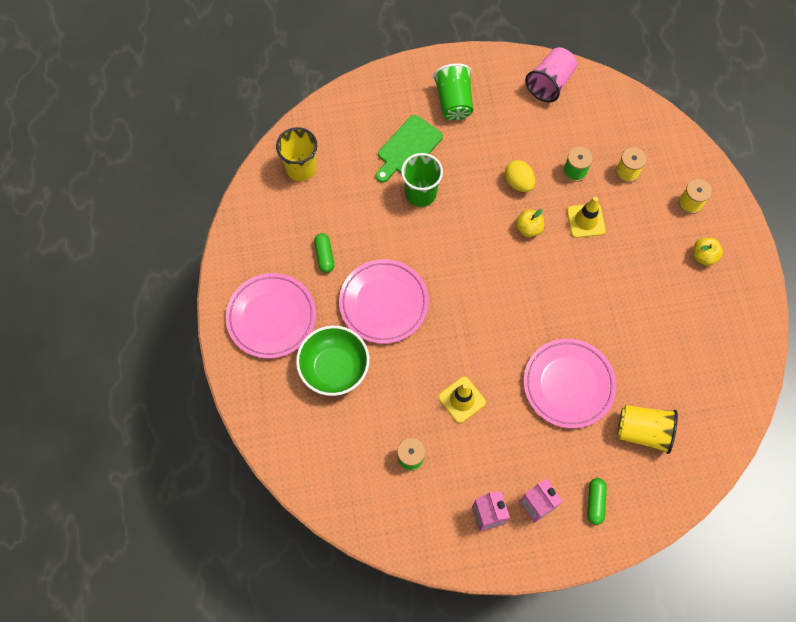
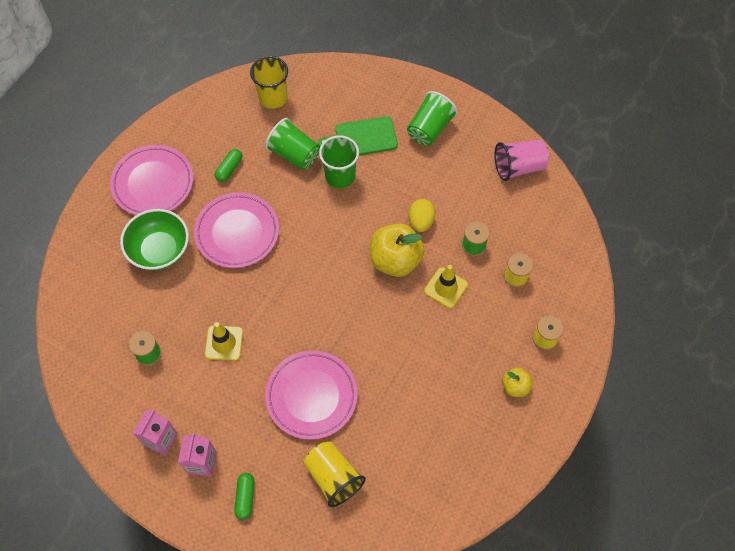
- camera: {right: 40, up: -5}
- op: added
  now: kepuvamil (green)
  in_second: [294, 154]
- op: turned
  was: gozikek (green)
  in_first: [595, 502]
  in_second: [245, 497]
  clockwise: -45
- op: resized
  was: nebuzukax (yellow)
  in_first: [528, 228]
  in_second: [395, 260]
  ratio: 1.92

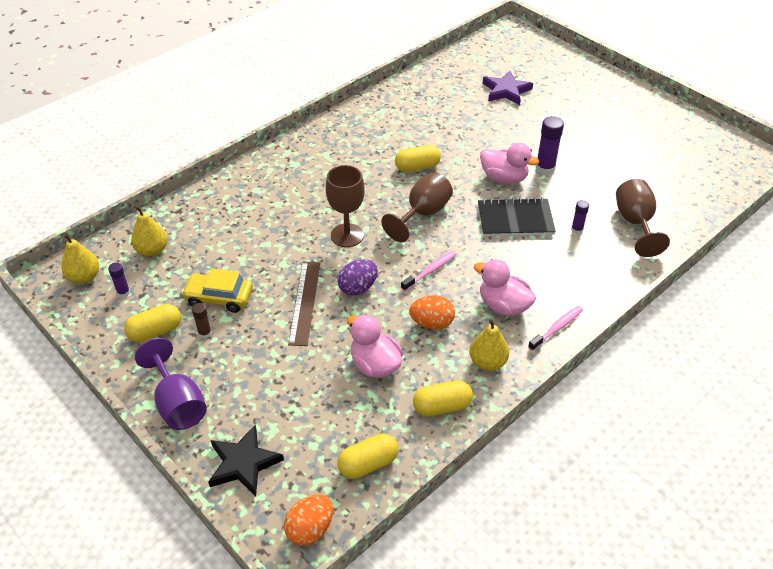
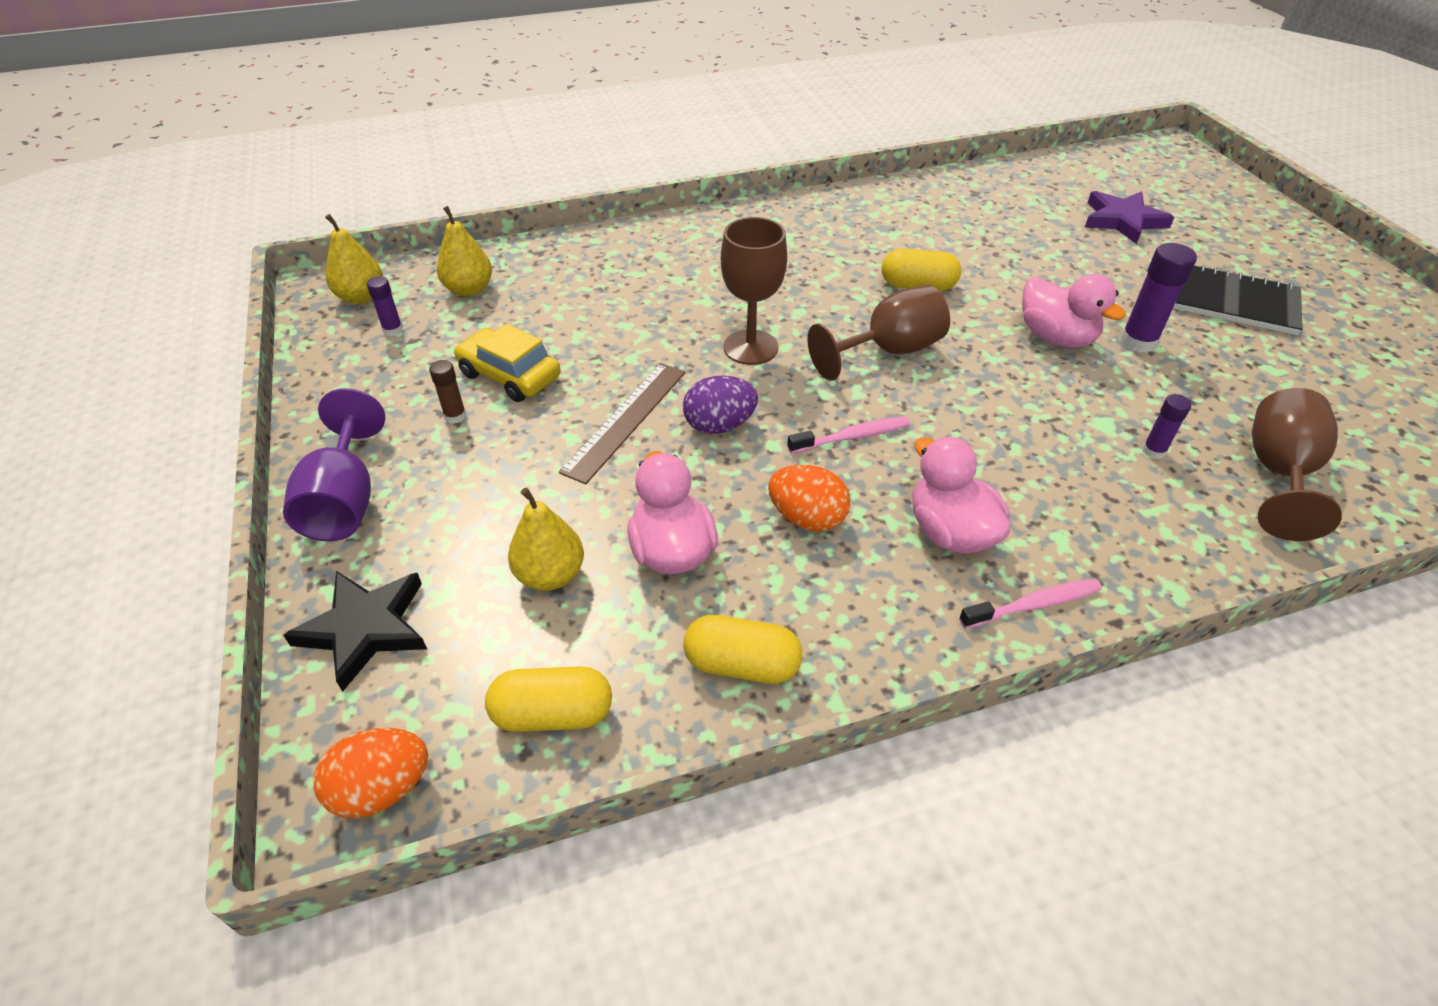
- camera: {right: 25, up: 0}
- op: removed
  was: gozikek (yellow)
  in_first: [155, 331]
- op: moved
  was: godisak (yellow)
  in_first: [487, 362]
  in_second: [550, 575]
- op: moved
  was: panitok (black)
  in_first: [515, 219]
  in_second: [1235, 302]

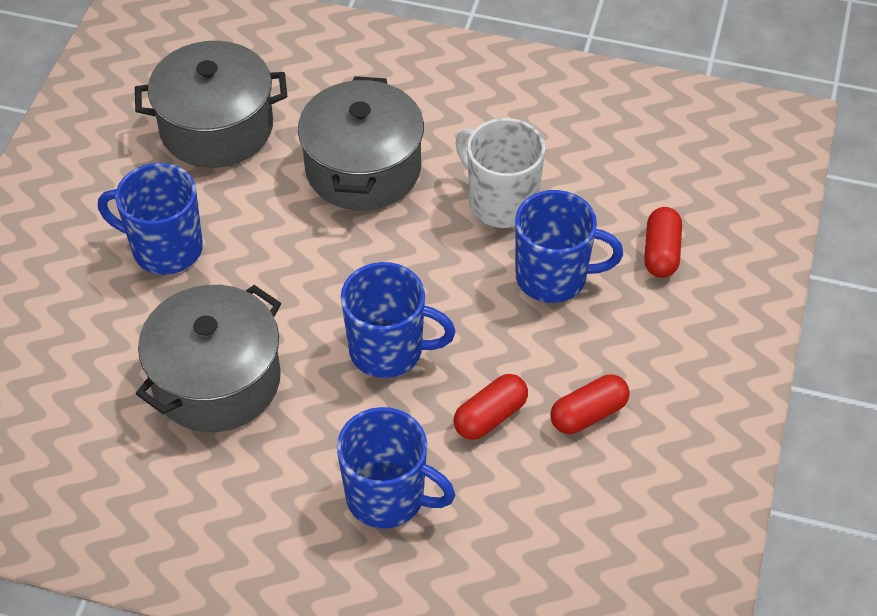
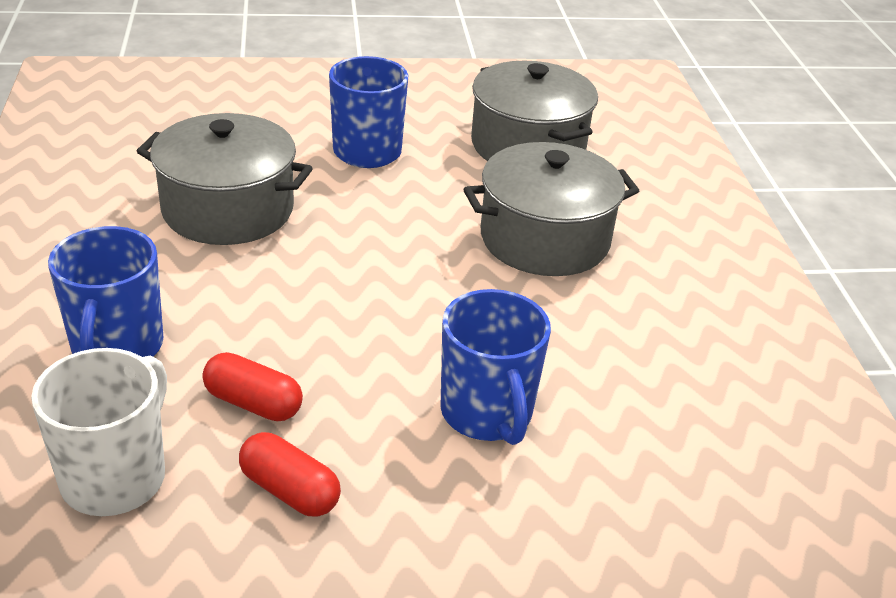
- camera: {right: 65, up: -15}
- op: removed
  was: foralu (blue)
  in_first: [388, 350]
- op: removed
  was: gozikek (red)
  in_first: [661, 252]
- op: moved
  was: foralu (white)
  in_first: [500, 202]
  in_second: [116, 477]

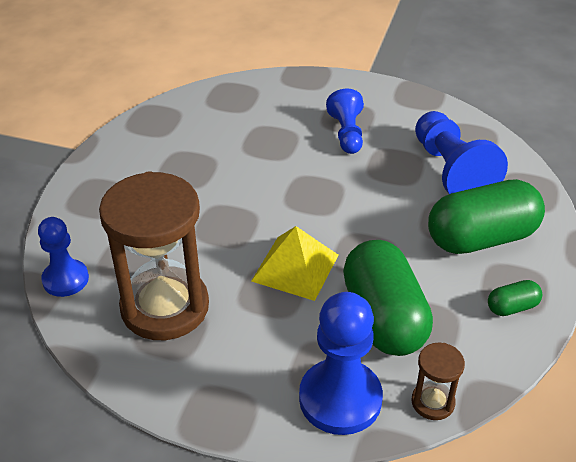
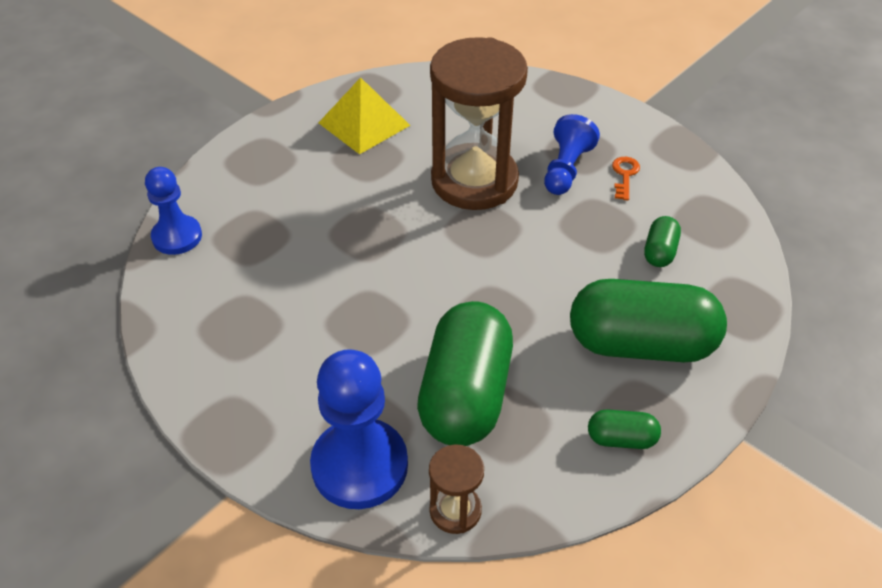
- camera: {right: 25, up: 5}
- op: added
  now: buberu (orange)
  in_second: [624, 175]
- op: moved
  was: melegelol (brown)
  in_first: [165, 307]
  in_second: [474, 181]
- op: moved
  was: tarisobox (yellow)
  in_first: [295, 268]
  in_second: [364, 124]
- op: replaced
  was: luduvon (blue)
  now: gozikek (green)
  in_first: [451, 171]
  in_second: [659, 252]

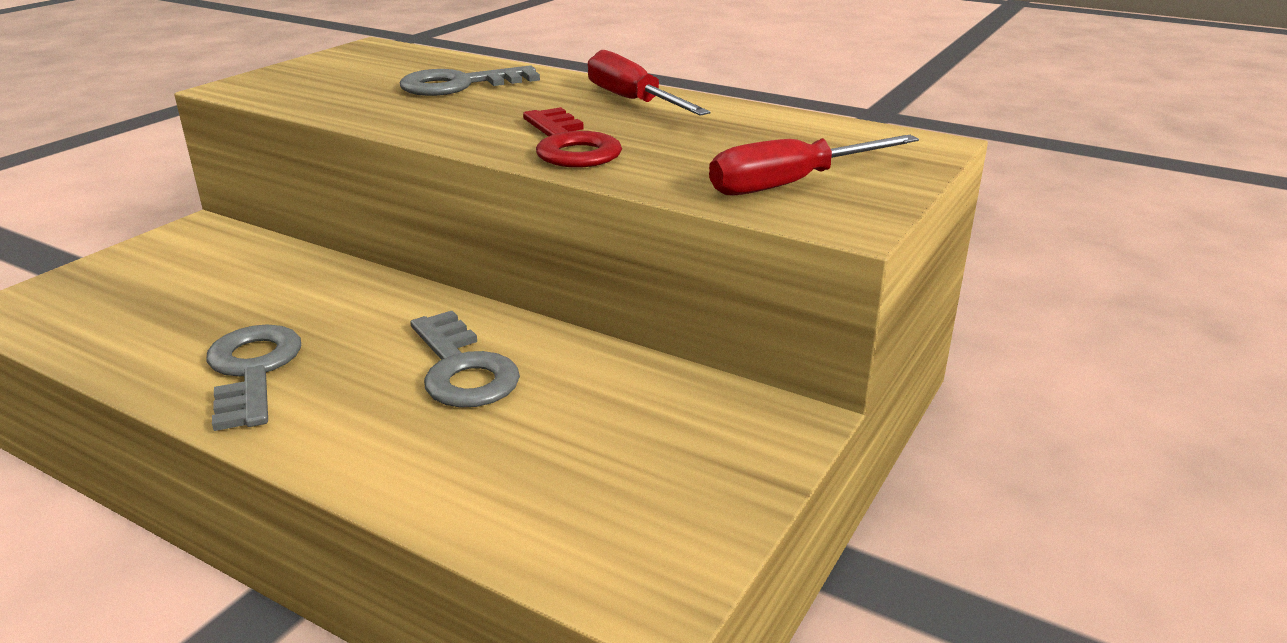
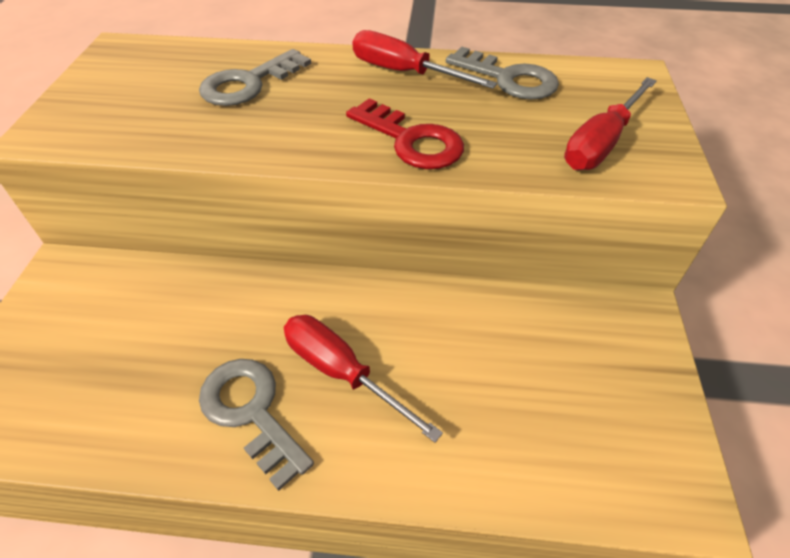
- camera: {right: -25, up: 20}
- op: added
  now: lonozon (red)
  in_second: [342, 372]
- op: moved
  was: buberu (grey)
  in_first: [462, 369]
  in_second: [509, 79]

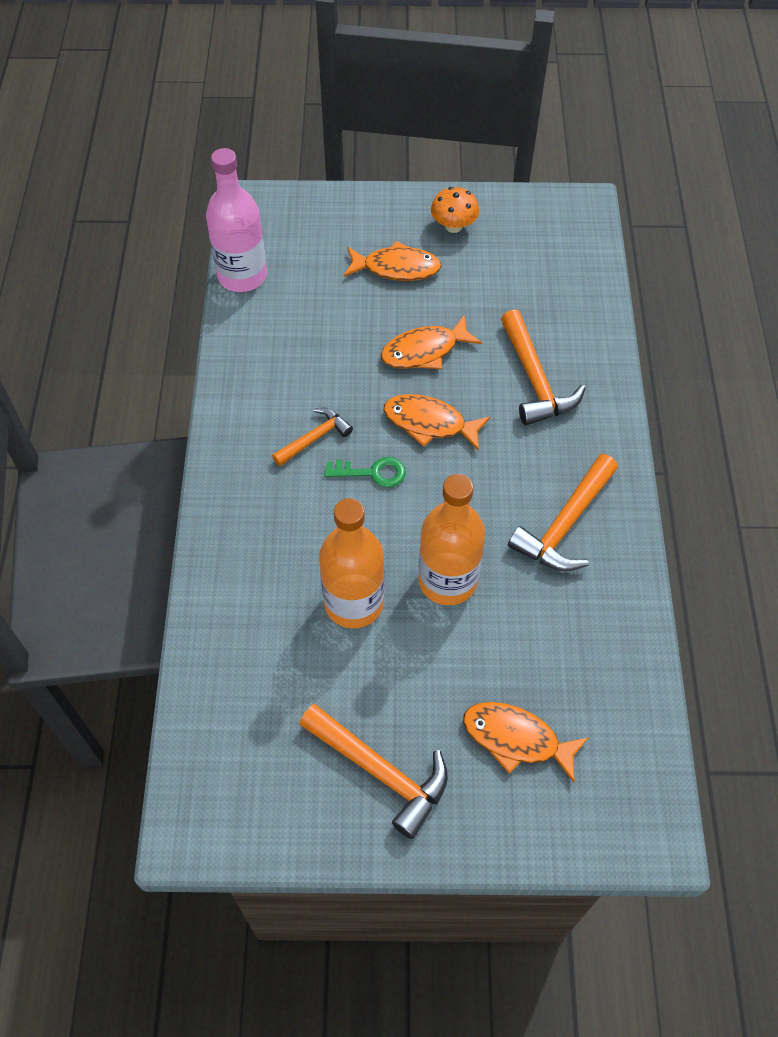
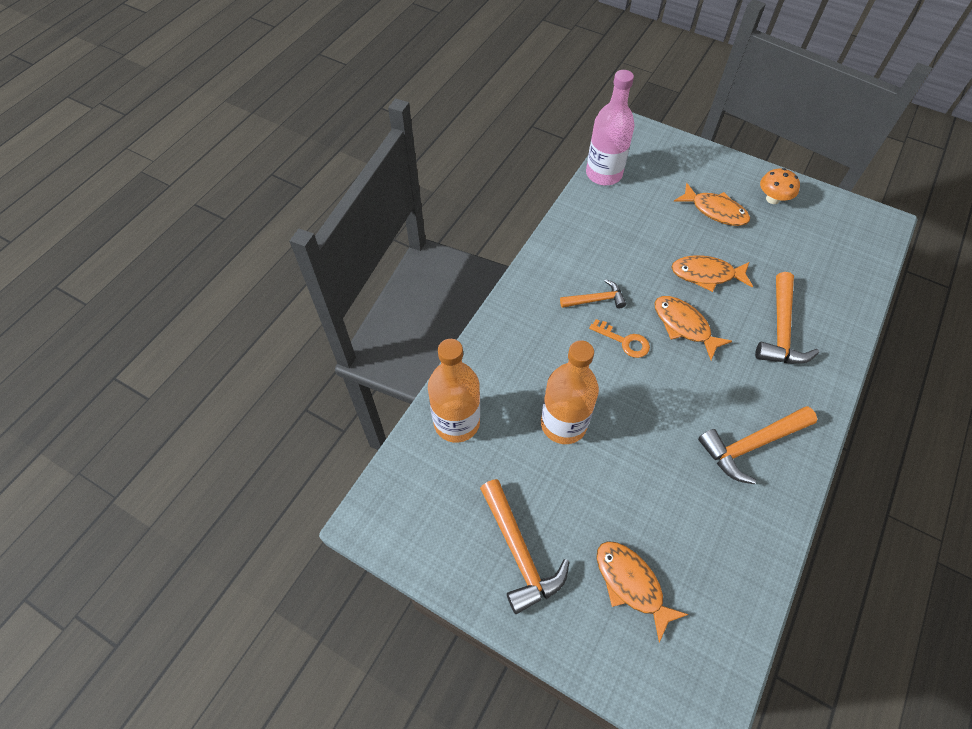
- camera: {right: 30, up: 0}
- op: moved
  was: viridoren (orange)
  in_first: [447, 580]
  in_second: [456, 422]
- op: recoloured
  was: buberu (green)
  now: buberu (orange)
  in_first: [372, 473]
  in_second: [624, 341]

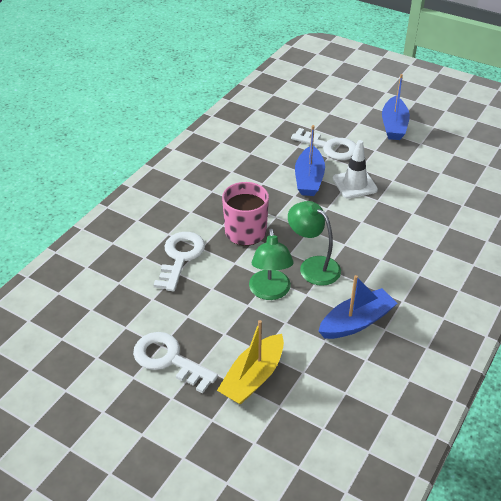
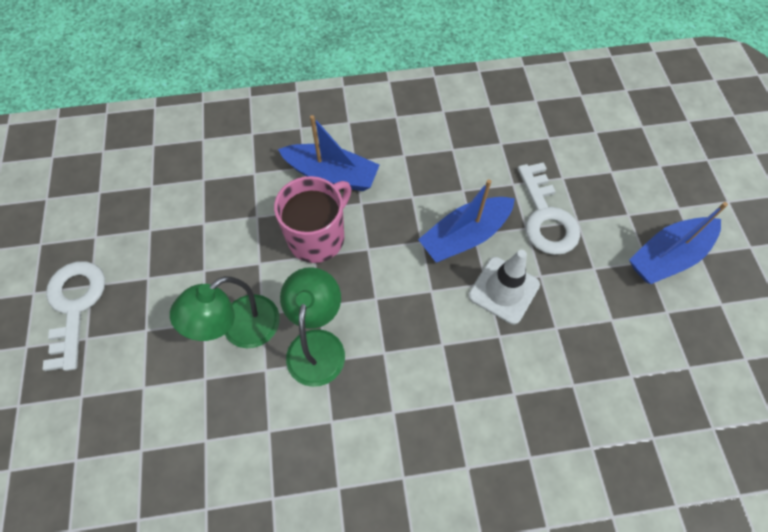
- camera: {right: 50, up: 20}
- op: removed
  was: buberu (white)
  in_first: [180, 257]
- op: removed
  was: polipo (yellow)
  in_first: [253, 377]
- op: moved
  was: polipo (blue)
  in_first: [356, 322]
  in_second: [331, 175]

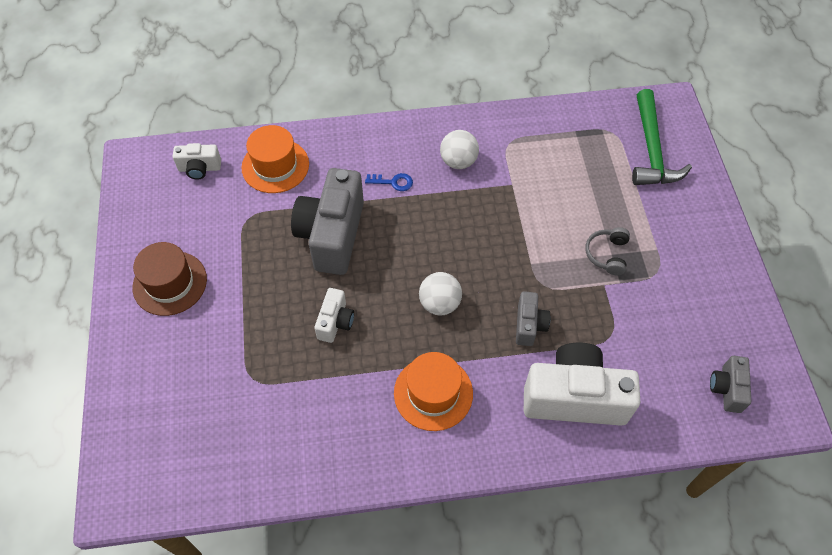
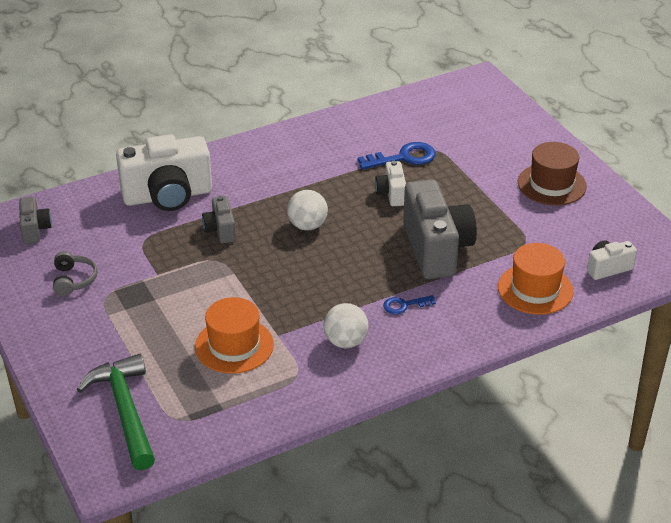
- camera: {right: 160, up: -20}
- op: added
  now: buberu (blue)
  in_second: [403, 158]
- op: moved
  was: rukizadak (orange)
  in_first: [433, 393]
  in_second: [234, 345]
- op: moved
  was: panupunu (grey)
  in_first: [607, 254]
  in_second: [73, 280]

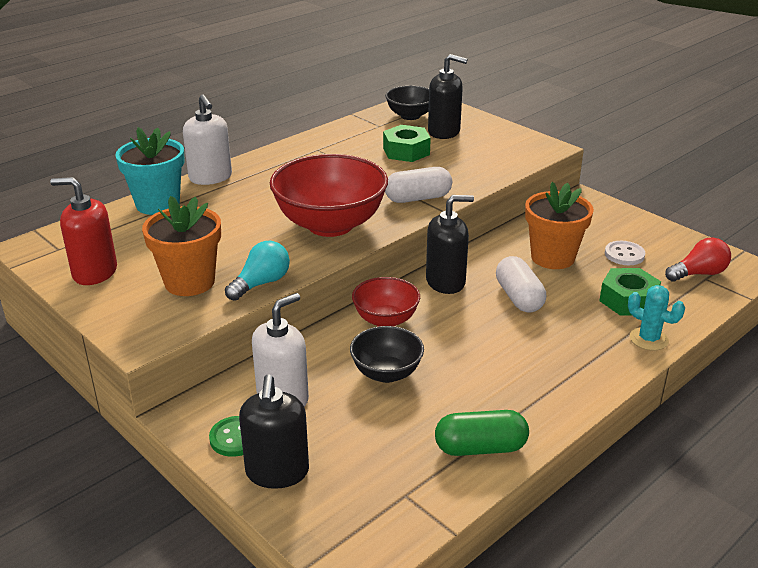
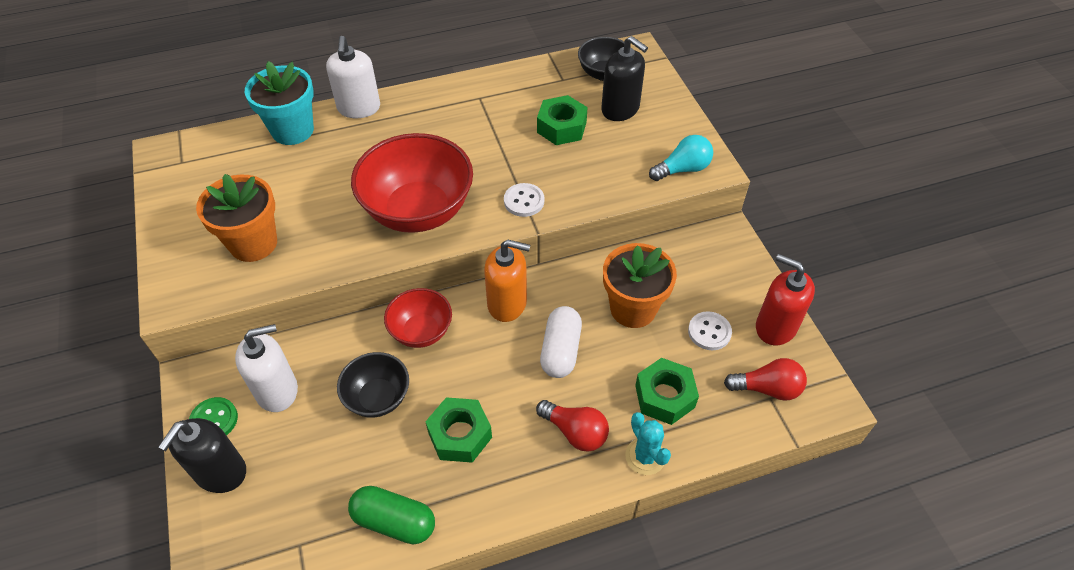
- camera: {right: 25, up: 20}
- op: added
  now: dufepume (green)
  in_second: [460, 435]
- op: added
  now: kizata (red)
  in_second: [575, 432]
- op: moved
  was: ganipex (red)
  in_first: [94, 272]
  in_second: [775, 327]
- op: moved
  was: kizata (turquoise)
  in_first: [261, 283]
  in_second: [682, 169]
- op: replaced
  was: gozikek (white)
  now: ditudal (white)
  in_first: [418, 198]
  in_second: [524, 201]
- op: recoloured
  was: ganipex (black)
  now: ganipex (orange)
  in_first: [445, 282]
  in_second: [507, 303]

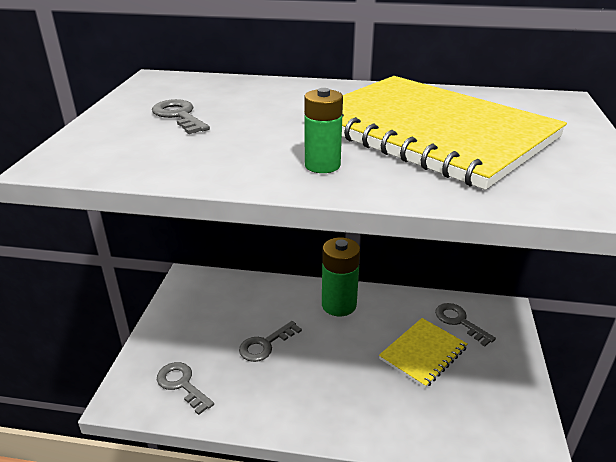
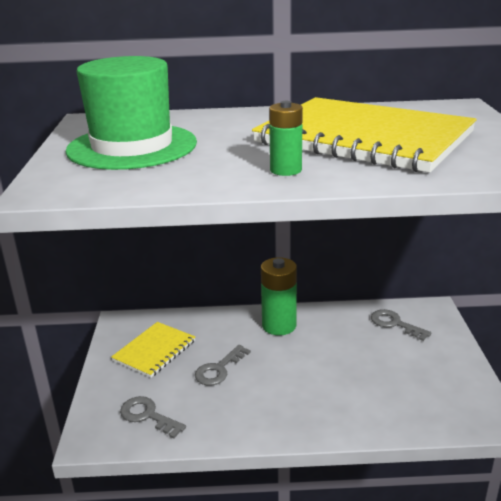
- camera: {right: -10, up: -5}
- op: moved
  was: panitok (yellow)
  in_first: [423, 353]
  in_second: [154, 350]
- op: replaced
  was: buberu (grey)
  now: rukizadak (green)
  in_first: [179, 116]
  in_second: [132, 146]

